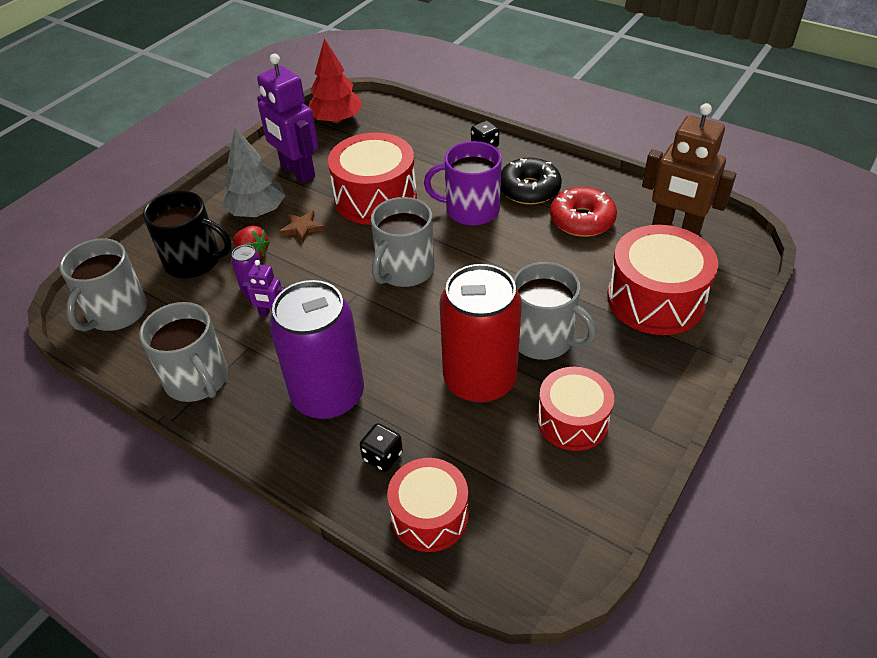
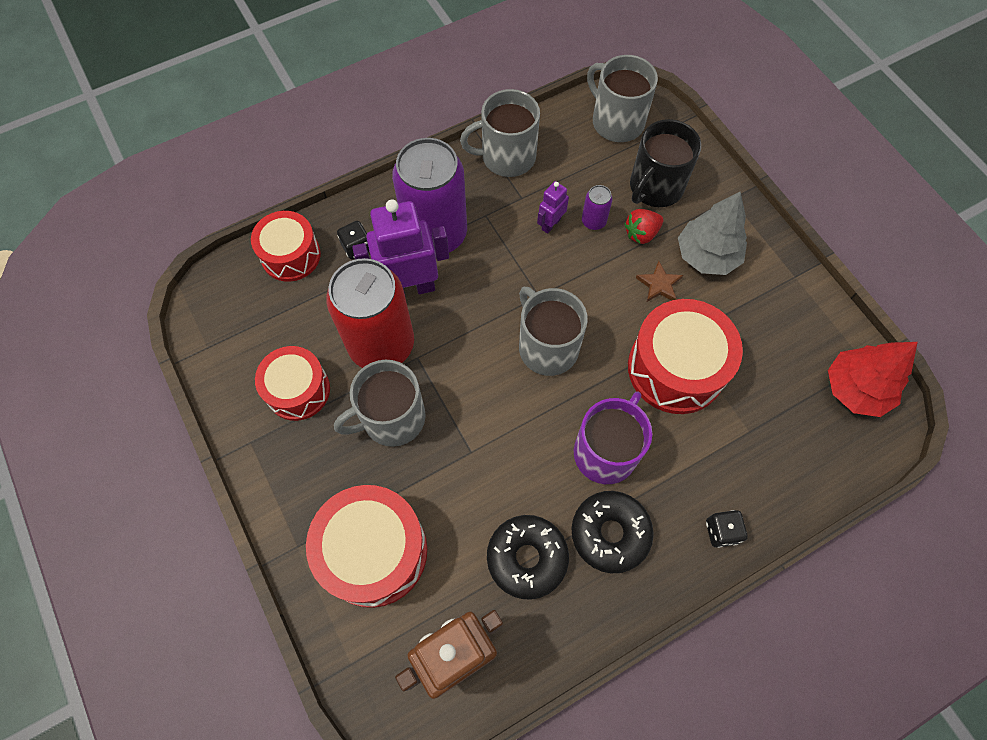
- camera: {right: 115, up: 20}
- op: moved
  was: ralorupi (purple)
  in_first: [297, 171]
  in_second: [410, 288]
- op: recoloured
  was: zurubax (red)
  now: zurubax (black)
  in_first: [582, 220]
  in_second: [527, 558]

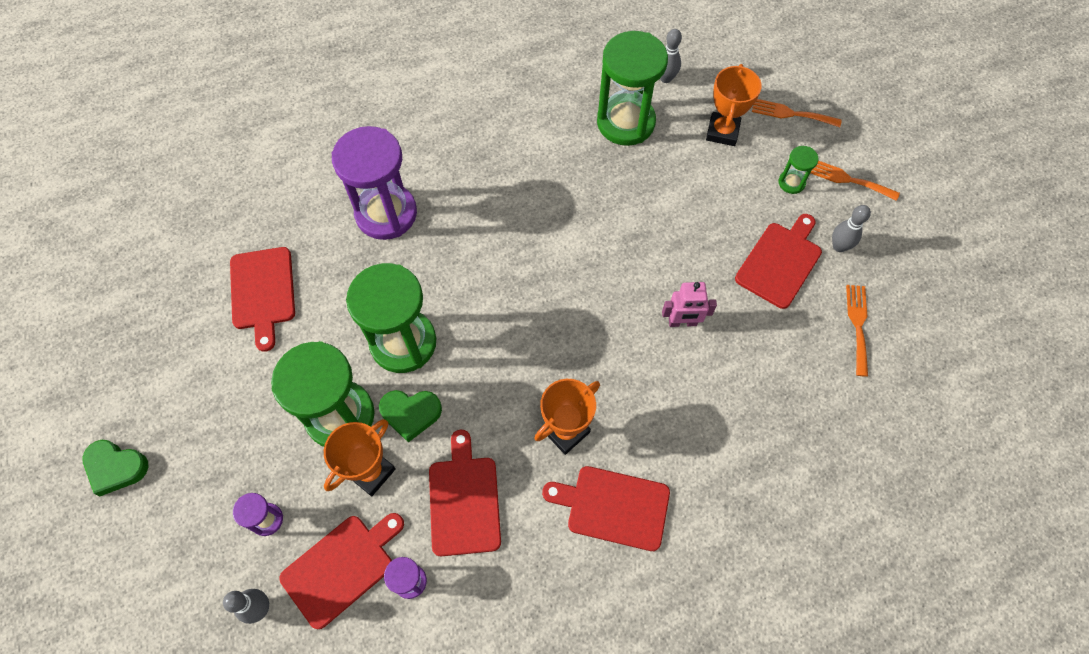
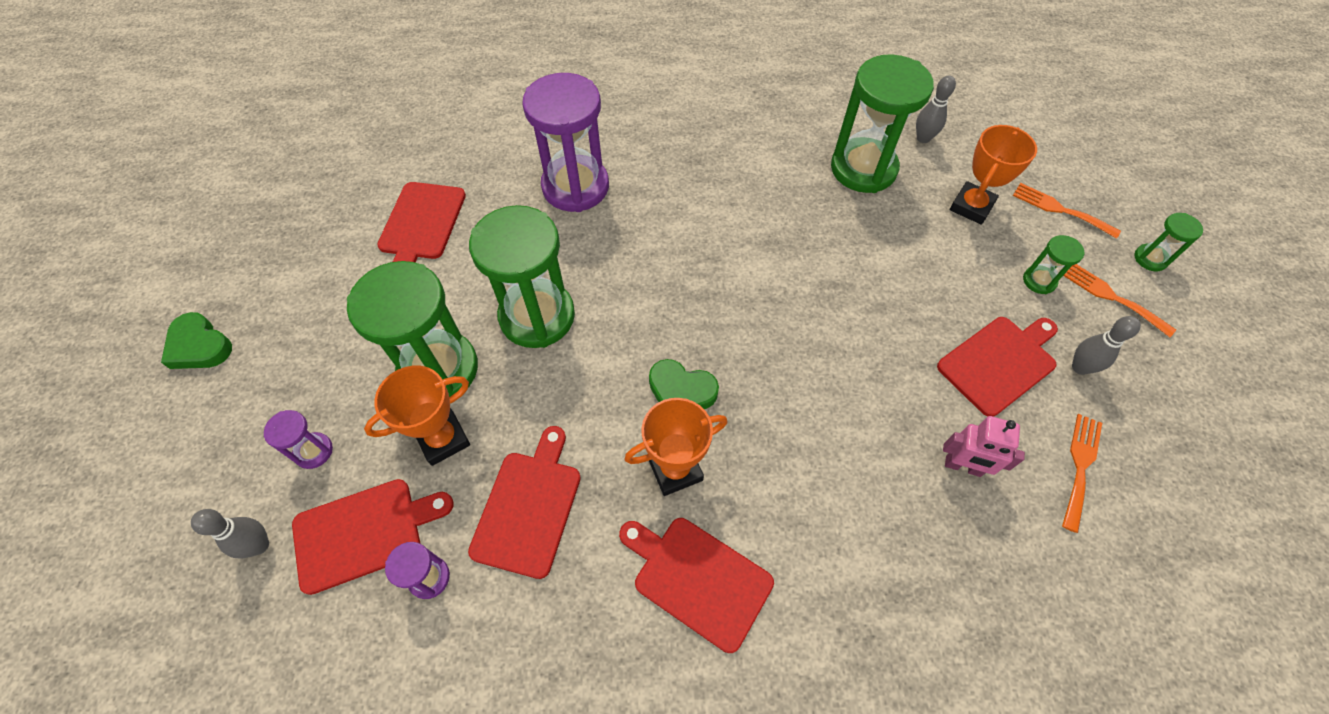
- camera: {right: 20, up: -5}
- op: added
  now: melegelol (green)
  in_second: [1150, 259]
- op: moved
  was: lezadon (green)
  in_first: [411, 414]
  in_second: [681, 391]
- op: moved
  was: ralorupi (pink)
  in_first: [682, 322]
  in_second: [963, 466]

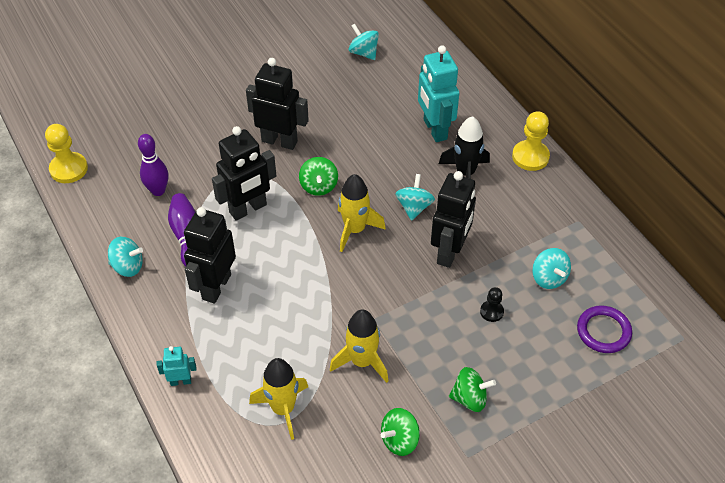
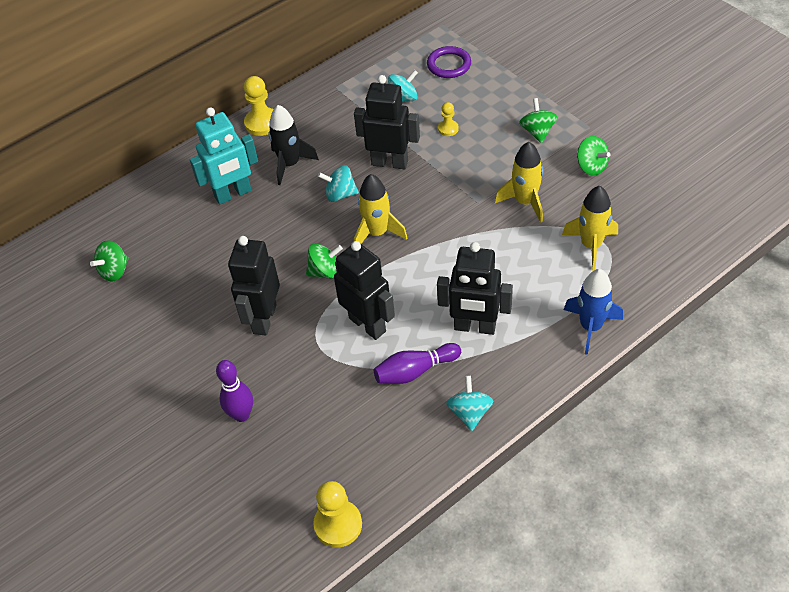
- camera: {right: -95, up: 0}
- op: moved
  was: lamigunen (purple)
  in_first: [158, 191]
  in_second: [241, 415]
- op: replaced
  was: ralorupi (turquoise)
  now: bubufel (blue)
  in_first: [180, 381]
  in_second: [590, 327]
- op: recoloured
  was: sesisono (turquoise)
  now: sesisono (green)
  in_first: [363, 53]
  in_second: [115, 271]
- op: recoloured
  was: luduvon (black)
  now: luduvon (yellow)
  in_first: [491, 312]
  in_second: [448, 129]

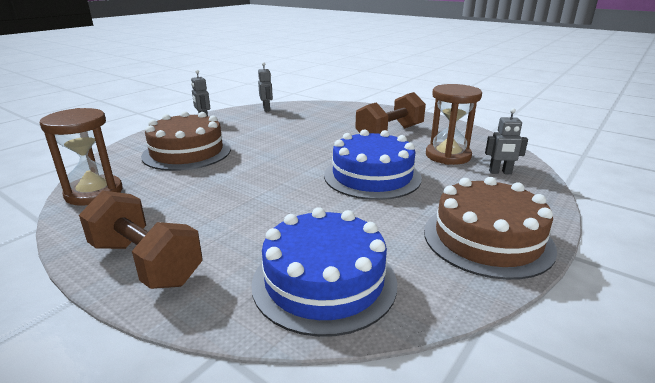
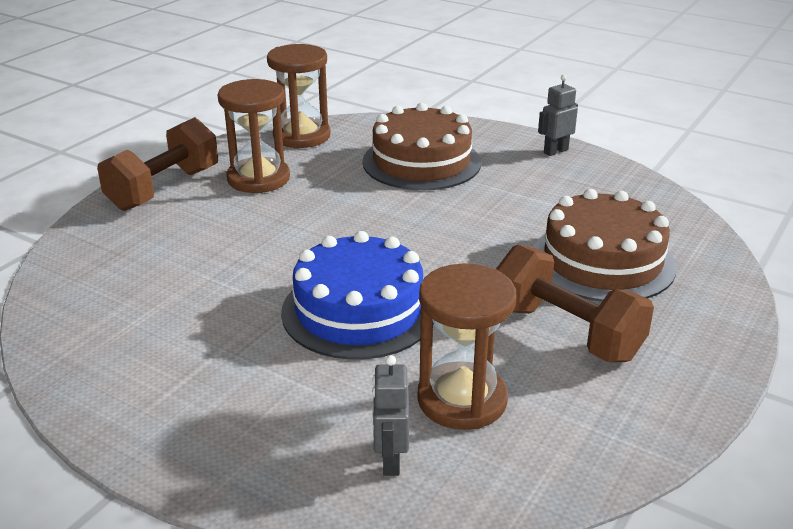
- camera: {right: 85, up: 5}
- op: removed
  was: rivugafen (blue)
  in_first: [324, 281]
- op: removed
  was: ralorupi (grey)
  in_first: [267, 109]
- op: added
  now: melegelol (brown)
  in_second: [258, 179]
- op: moved
  was: rivugafen (brown)
  in_first: [487, 239]
  in_second: [602, 261]

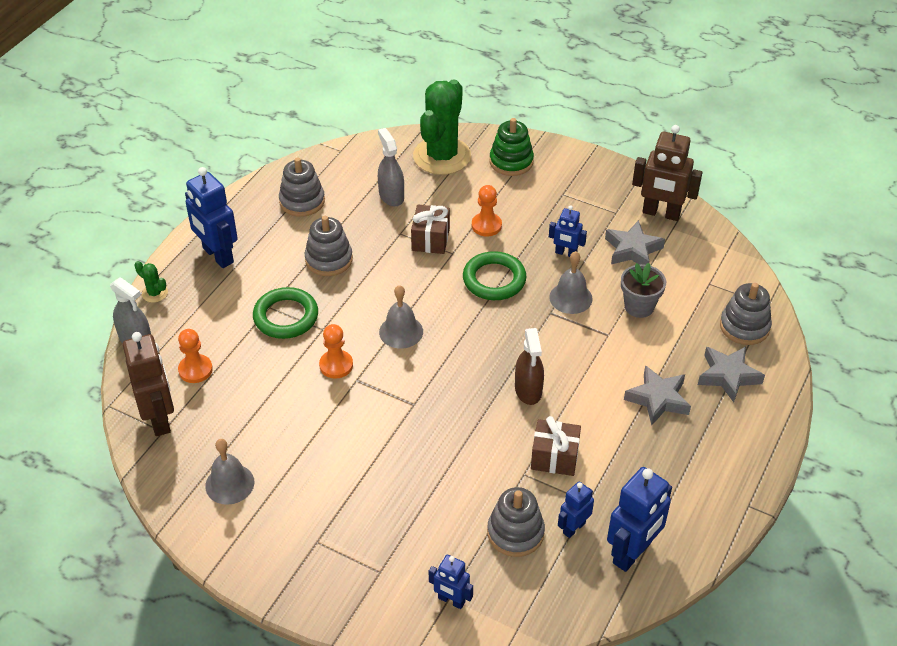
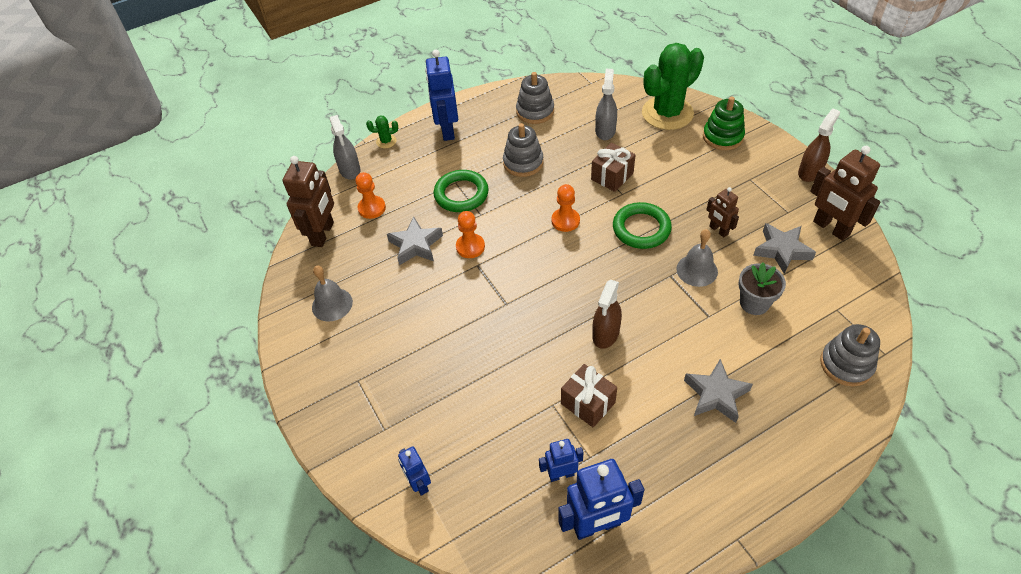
- camera: {right: 35, up: 5}
- op: removed
  was: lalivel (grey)
  in_first: [401, 331]
- op: removed
  was: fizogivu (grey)
  in_first: [515, 533]
- op: added
  now: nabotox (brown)
  in_second: [810, 172]
- op: moved
  was: luduvon (orange)
  in_first: [486, 225]
  in_second: [565, 221]
- op: moved
  was: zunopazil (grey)
  in_first: [728, 376]
  in_second: [416, 245]
- op: recoloured
  was: ralorupi (blue)
  now: ralorupi (brown)
  in_first: [566, 253]
  in_second: [718, 230]
- op: turned
  was: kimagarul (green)
  in_first: [155, 293]
  in_second: [386, 141]
  clockwise: -75

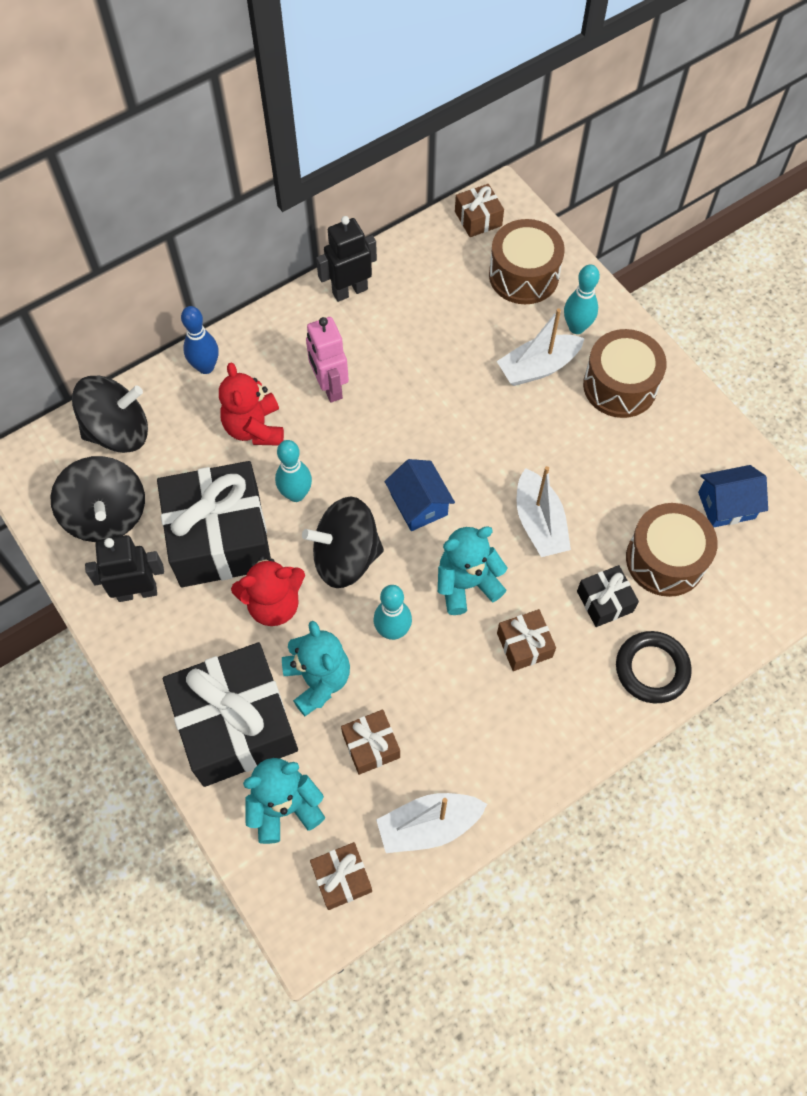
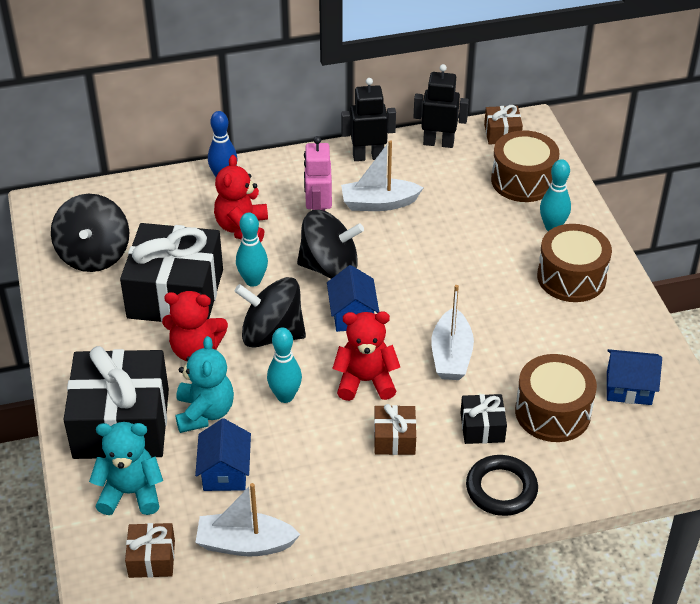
- camera: {right: 20, up: -20}
- op: moved
  was: sesisono (black)
  in_first: [118, 431]
  in_second: [330, 267]
- op: moved
  was: ralorupi (black)
  in_first: [137, 591]
  in_second: [438, 143]
- op: moved
  was: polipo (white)
  in_first: [538, 367]
  in_second: [379, 203]
- op: replaced
  was: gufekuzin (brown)
  now: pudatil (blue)
  in_first: [371, 746]
  in_second: [225, 472]
- op: recoloured
  was: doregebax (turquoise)
  now: doregebax (red)
  in_first: [466, 584]
  in_second: [365, 381]

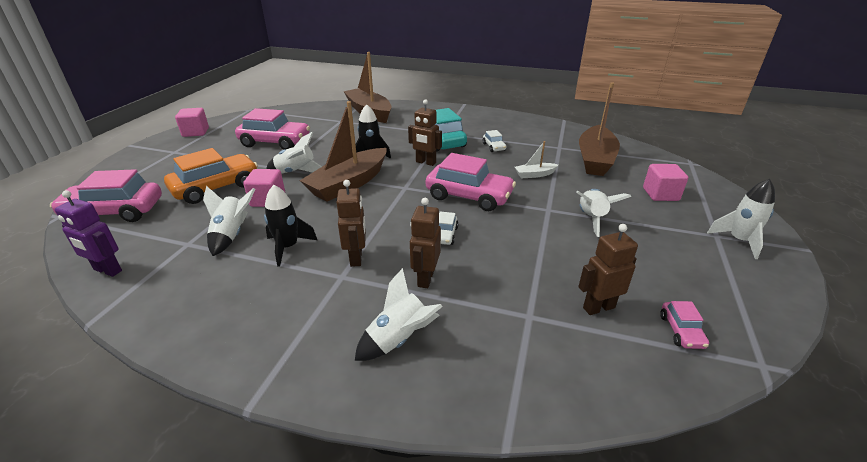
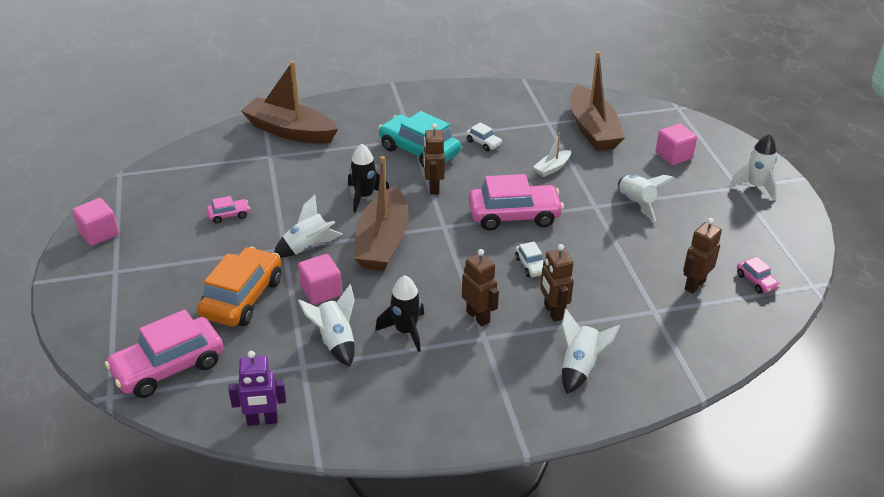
- camera: {right: -30, up: 5}
- op: turned
  was: ralorupi (brown)
  in_first: [425, 162]
  in_second: [433, 187]
  clockwise: 90
- op: resized
  was: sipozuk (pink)
  in_first: [275, 142]
  in_second: [229, 215]
  ratio: 0.46

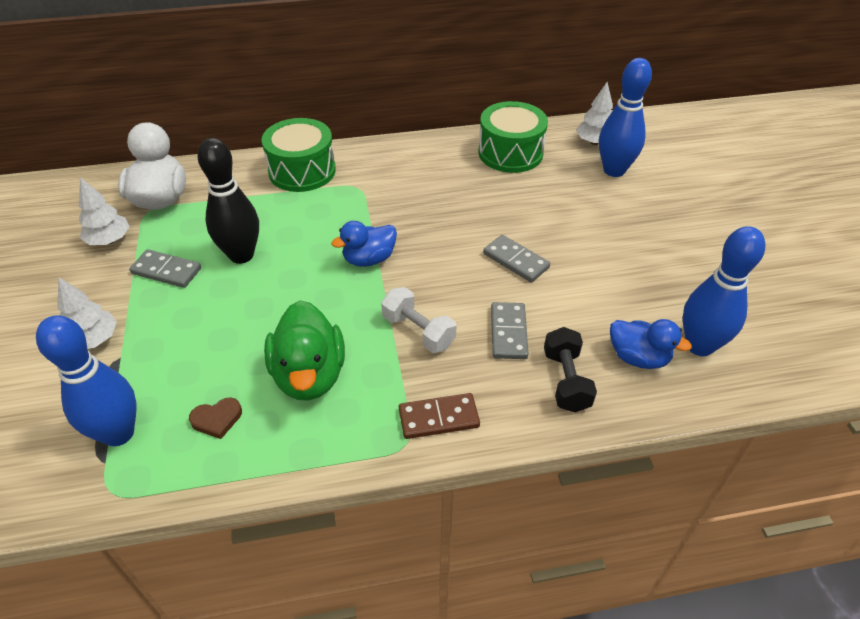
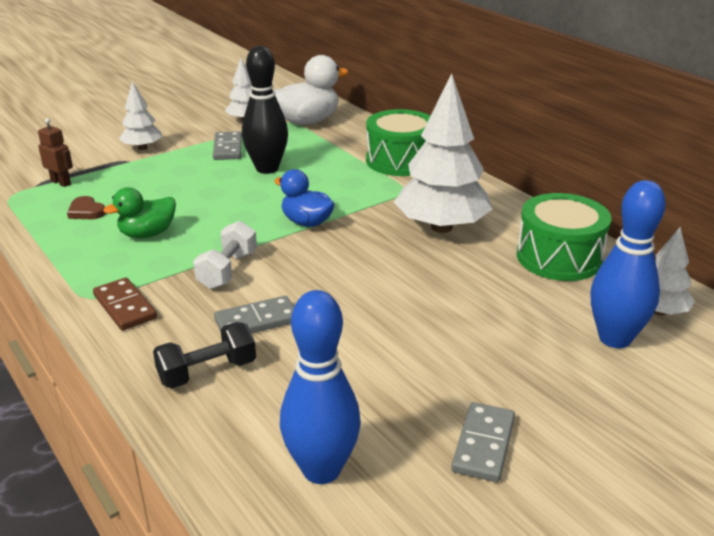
- camera: {right: 65, up: -15}
- op: removed
  was: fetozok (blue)
  in_first: [638, 357]
- op: added
  now: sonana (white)
  in_second: [441, 227]
- op: moved
  was: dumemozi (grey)
  in_first: [516, 260]
  in_second: [483, 444]
- op: replaced
  was: lamigunen (blue)
  now: ralorupi (brown)
  in_first: [118, 433]
  in_second: [61, 182]
- op: resized
  was: fetozok (green)
  in_first: [309, 375]
  in_second: [147, 234]
  ratio: 0.65

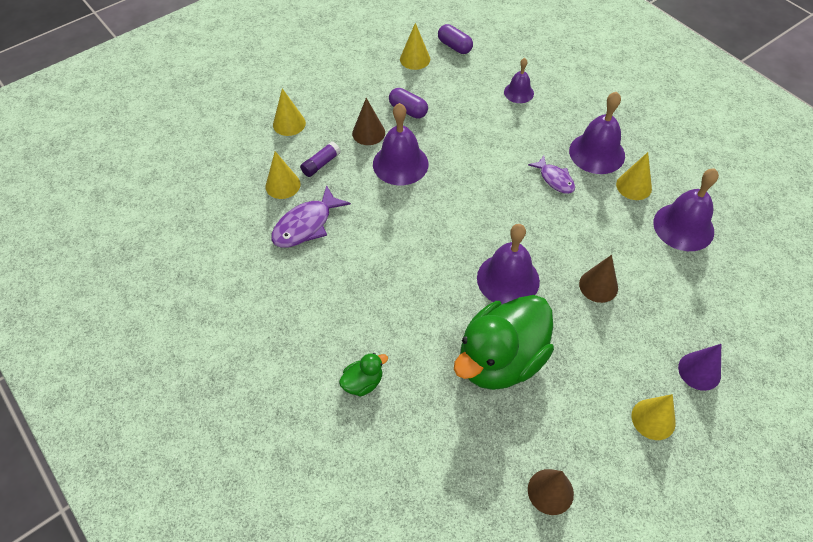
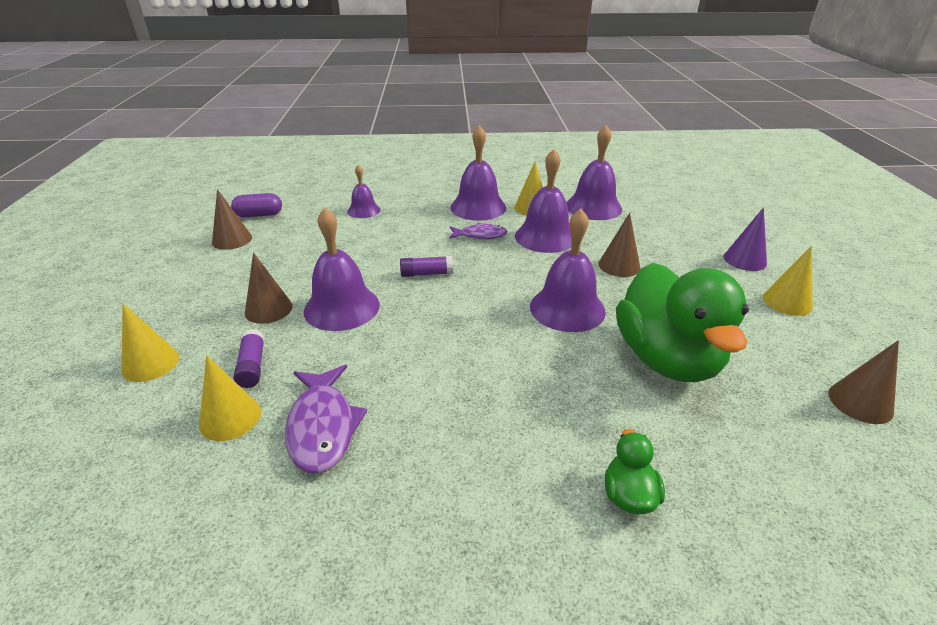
- camera: {right: -55, up: -20}
- op: removed
  was: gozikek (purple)
  in_first: [408, 110]
- op: added
  now: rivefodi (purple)
  in_second: [426, 274]
- op: added
  now: lalivel (purple)
  in_second: [545, 237]
- op: recoloured
  was: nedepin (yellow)
  now: nedepin (brown)
  in_first: [415, 59]
  in_second: [232, 240]

